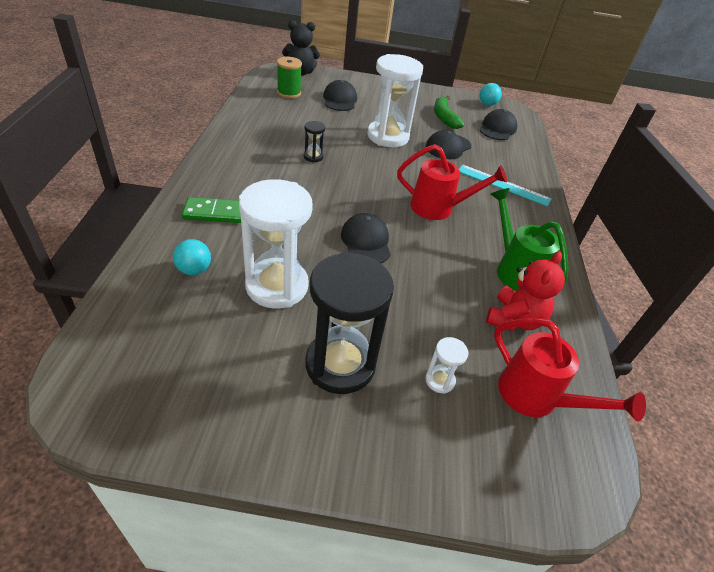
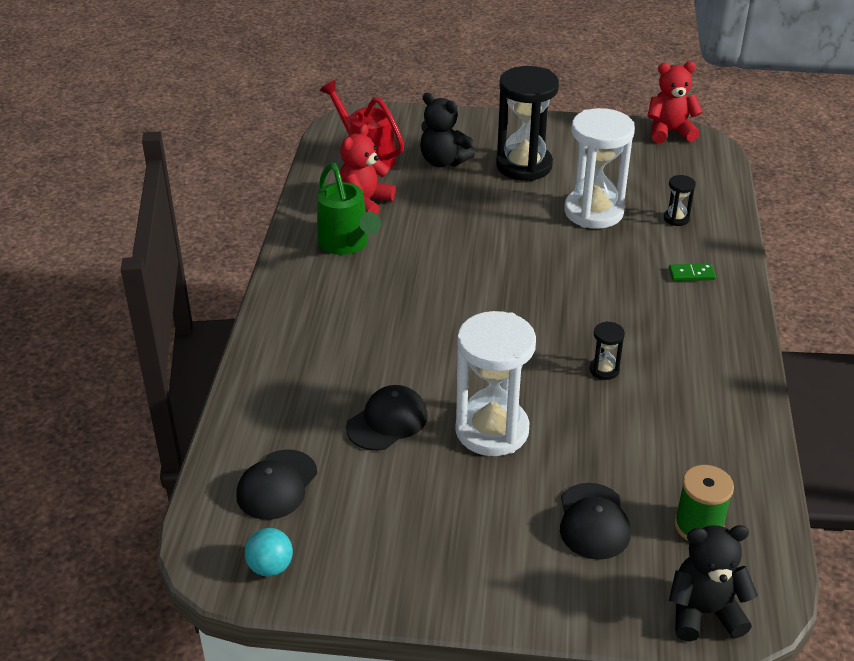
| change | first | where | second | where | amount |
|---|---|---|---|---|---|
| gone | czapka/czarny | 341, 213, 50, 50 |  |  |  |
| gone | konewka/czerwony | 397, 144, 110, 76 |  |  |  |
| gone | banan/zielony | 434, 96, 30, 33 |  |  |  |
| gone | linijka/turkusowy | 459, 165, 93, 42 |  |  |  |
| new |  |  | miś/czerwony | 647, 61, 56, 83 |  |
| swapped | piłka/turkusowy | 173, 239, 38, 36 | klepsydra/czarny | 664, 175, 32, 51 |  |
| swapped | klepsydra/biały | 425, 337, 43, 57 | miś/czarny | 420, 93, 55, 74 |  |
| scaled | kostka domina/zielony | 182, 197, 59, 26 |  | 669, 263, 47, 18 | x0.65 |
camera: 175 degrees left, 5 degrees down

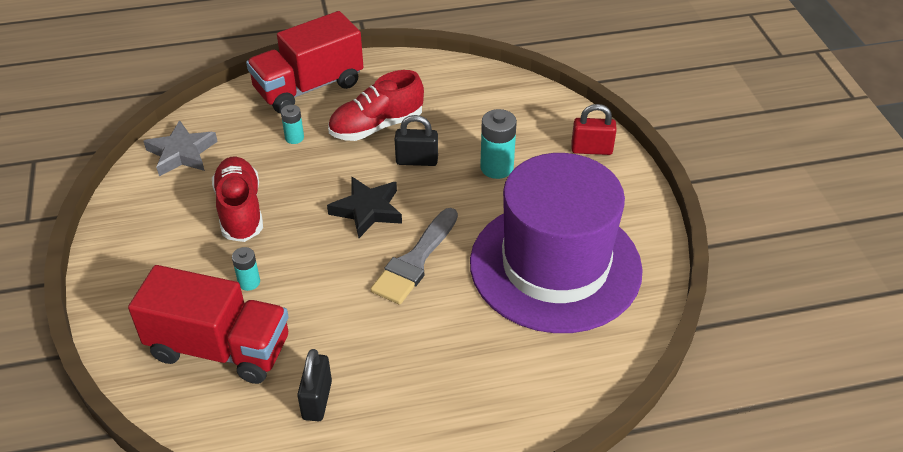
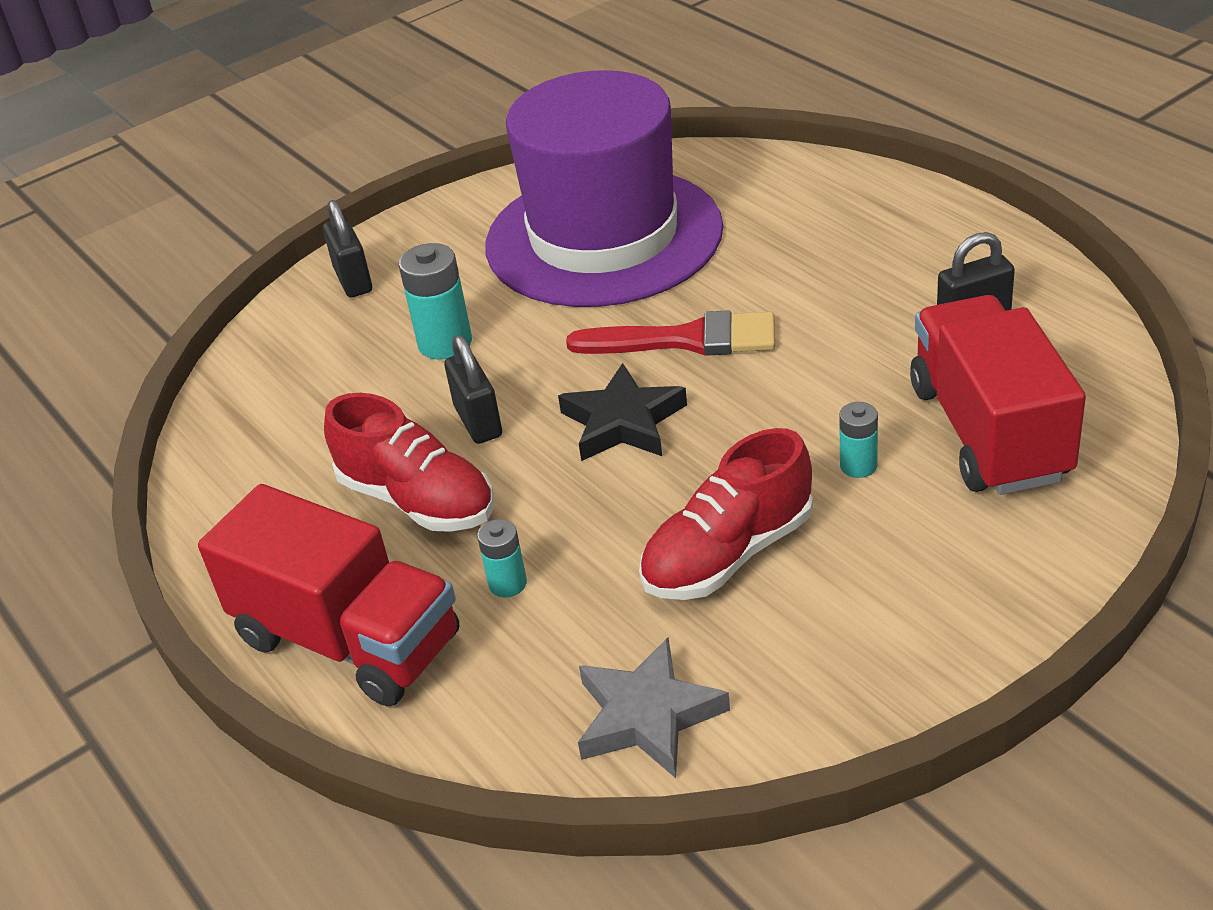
| change | first | where | second | where | amount |
|---|---|---|---|---|---|
| repainted | pędzel/szary | 370, 208, 88, 97 | pędzel/czerwony | 566, 310, 209, 46 |  |
| repainted | kłódka/czerwony | 571, 104, 46, 51 | kłódka/czarny | 323, 200, 49, 98 |  |
camera: 110 degrees left, 5 degrees down

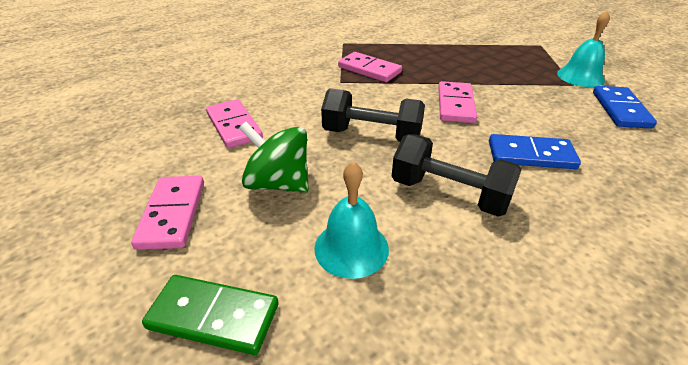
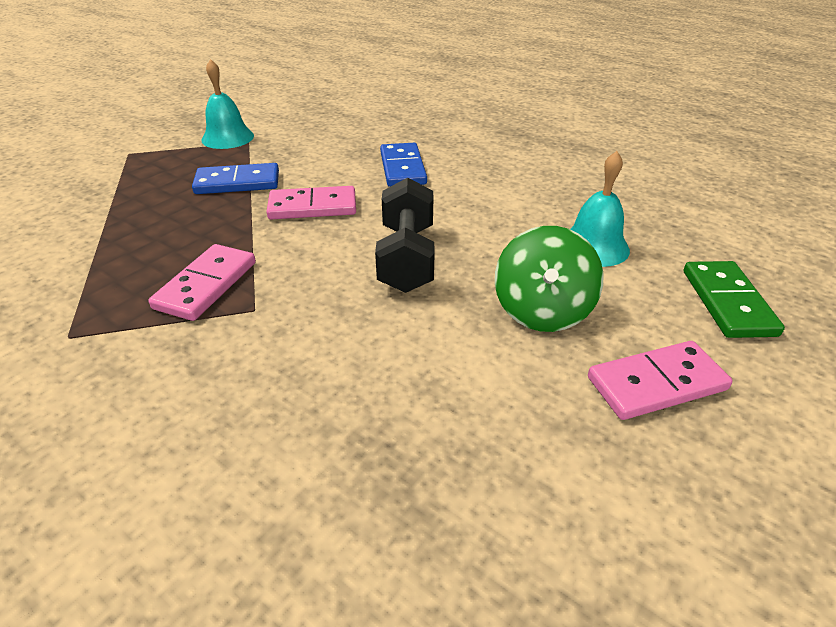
| change | first | where | second | where | amount |
|---|---|---|---|---|---|
| gone | kostka domina/różowy | 206, 99, 57, 49 |  |  |  |
| gone | hantel/czarny | 392, 134, 130, 83 |  |  |  |
| shifted | kostka domina/niebieski | 593, 86, 64, 43 |  | 192, 163, 87, 31 |  |
camera: 105 degrees left, 0 degrees up

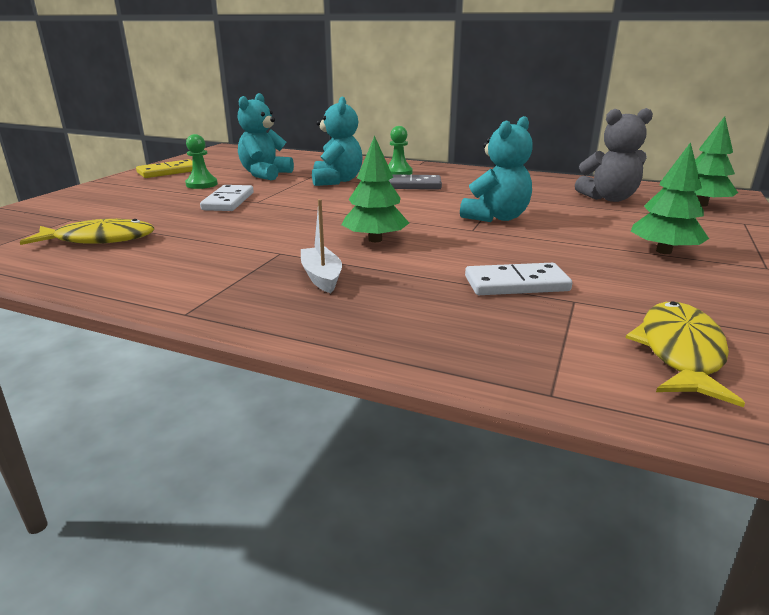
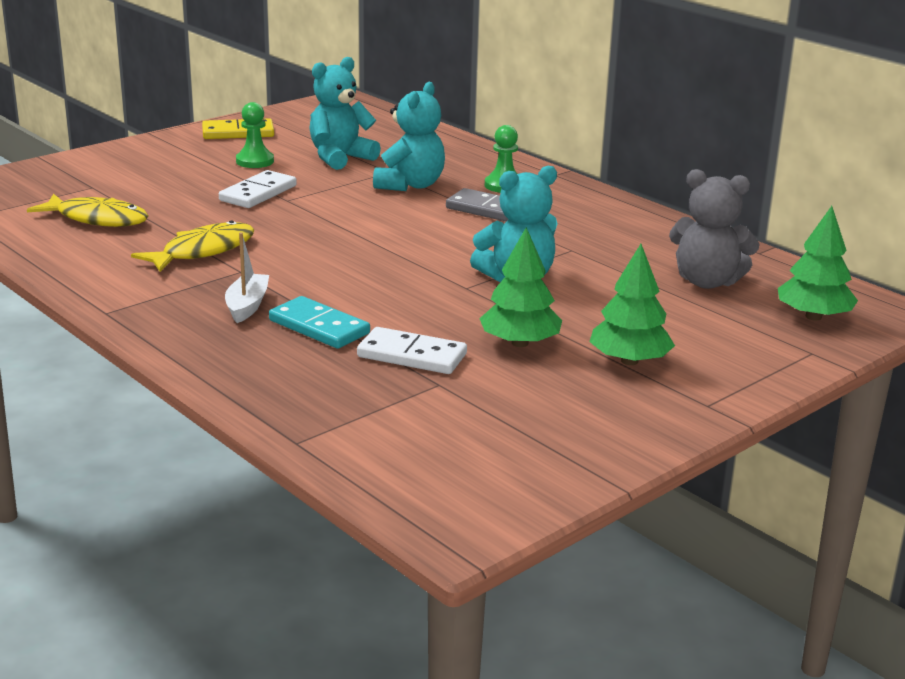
| change | first | where | second | where | amount |
|---|---|---|---|---|---|
| new |  |  | kostka domina/turkusowy | 269, 296, 101, 53 |  |
| shifted | drzewko/zielony | 342, 135, 67, 107 |  | 479, 227, 83, 120 |  |
| shifted | ryba/żółty | 625, 302, 120, 105 |  | 131, 220, 123, 52 |  |
camera: 25 degrees right, 0 degrees up

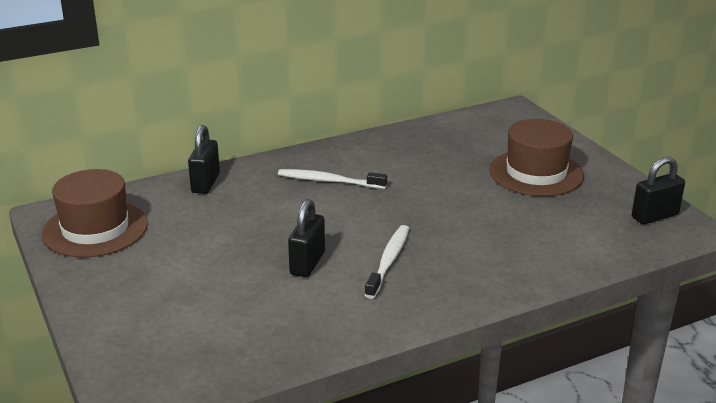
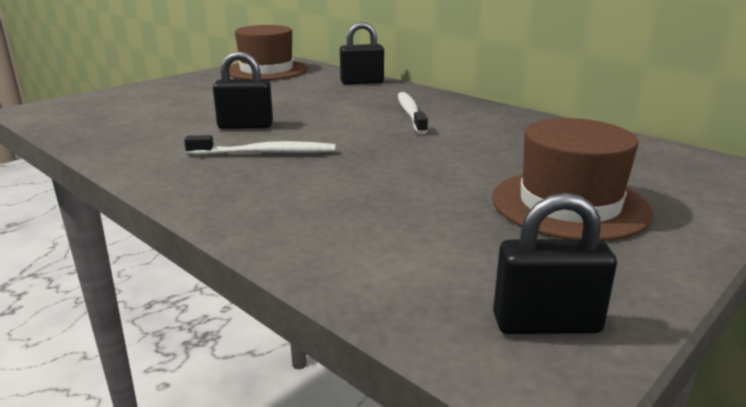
| change | first | where | second | where | amount |
|---|---|---|---|---|---|
| rotated | kłódka/czarny | 632, 157, 53, 67 |  | 493, 193, 124, 141 | 45 degrees counterclockwise |
camera: 70 degrees right, 5 degrees down

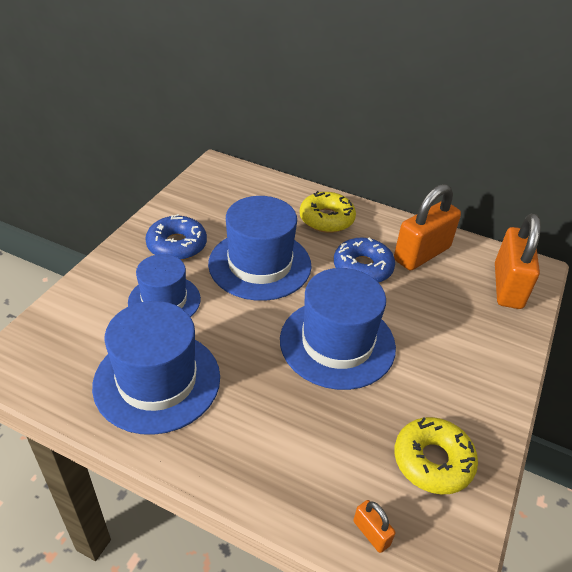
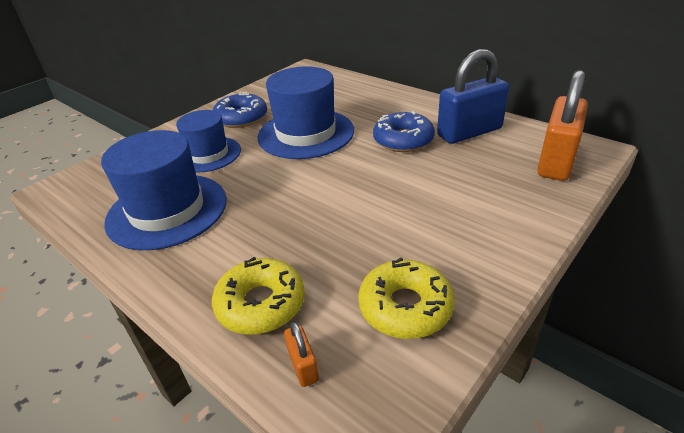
| change | first | where | second | where | amount |
|---|---|---|---|---|---|
| gone | kapelusz/niebieski | 280, 268, 116, 122 |  |  |  |
| shifted | donut/żółty | 300, 191, 56, 42 |  | 212, 257, 93, 78 |  |
| repainted | kłódka/pomarańczowy | 394, 184, 67, 86 | kłódka/niebieski | 437, 49, 72, 95 |  |
camera: 20 degrees right, 5 degrees down

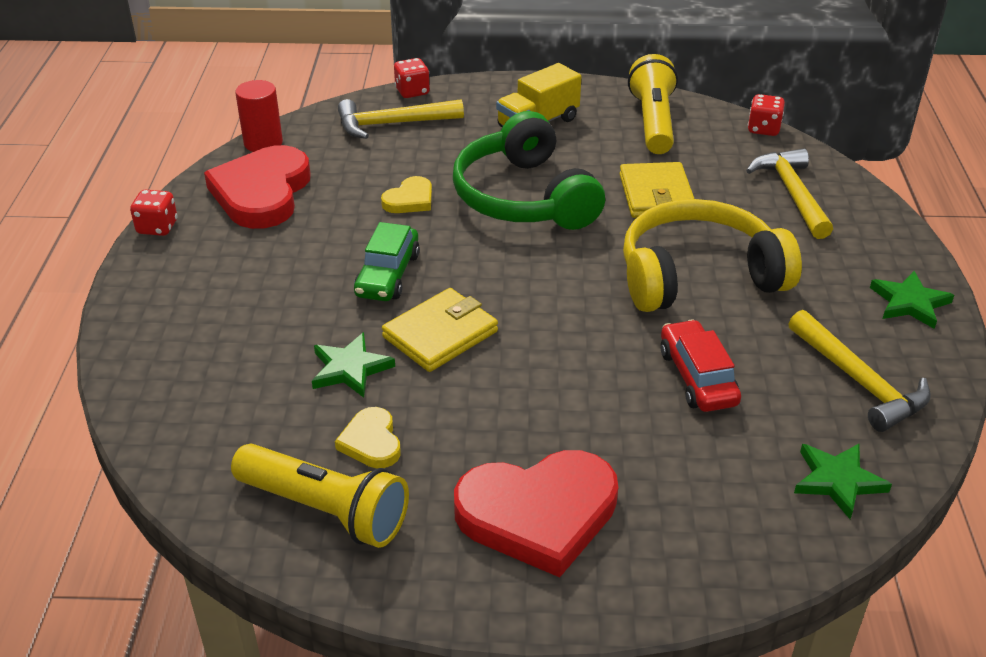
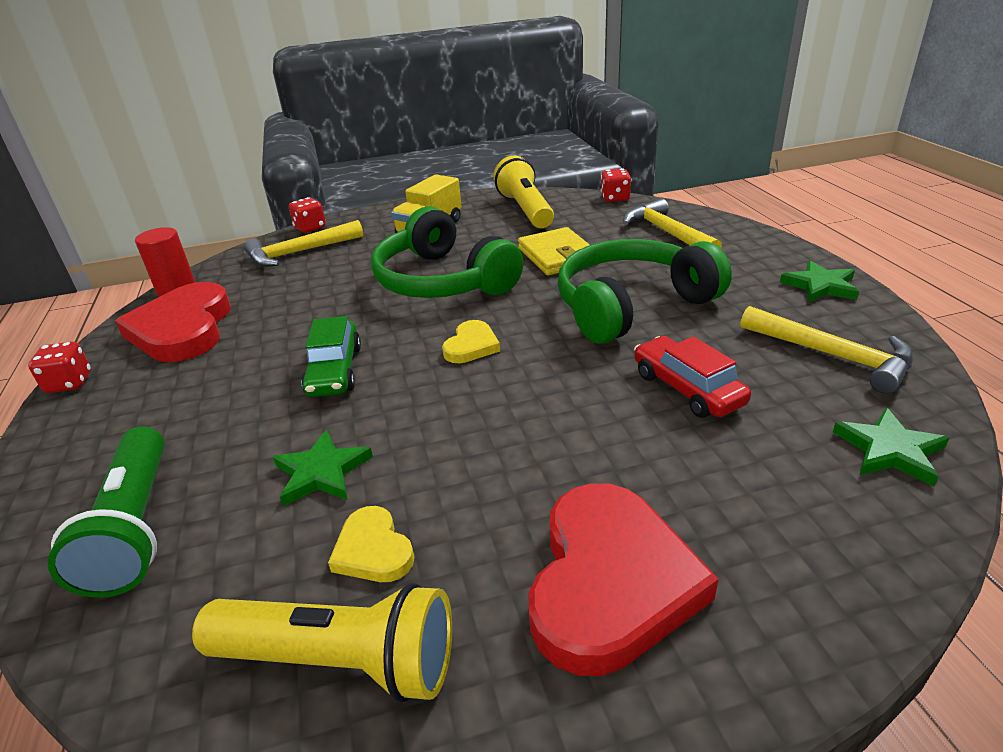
| change | first | where | second | where | amount |
|---|---|---|---|---|---|
| gone | portfel/żółty | 382, 288, 116, 84 |  |  |  |
| new |  |  | latarka/zielony | 48, 426, 117, 172 |  |
| shifted | serce/żółty | 381, 176, 51, 37 |  | 442, 320, 58, 43 |  |
| repainted | słuchawki/żółty | 623, 199, 179, 113 | słuchawki/zielony | 558, 239, 174, 105 |  |
| rotated | serce/czerwony | 454, 450, 164, 127 |  | 529, 483, 190, 193 | 45 degrees counterclockwise |
camera: 15 degrees left, 5 degrees down

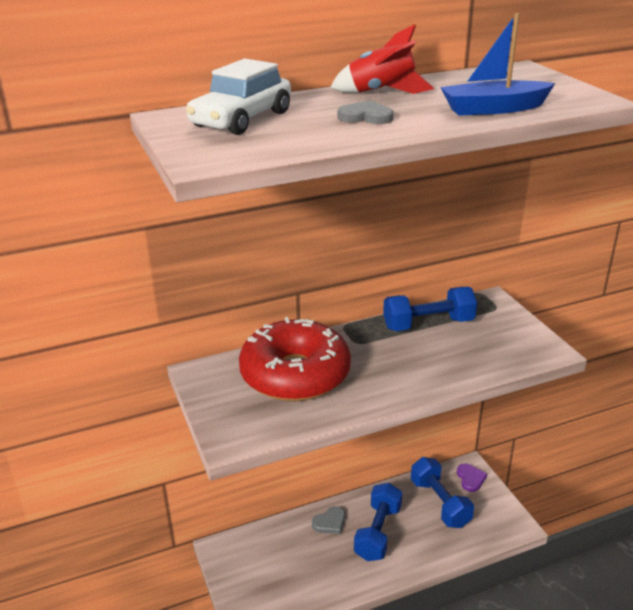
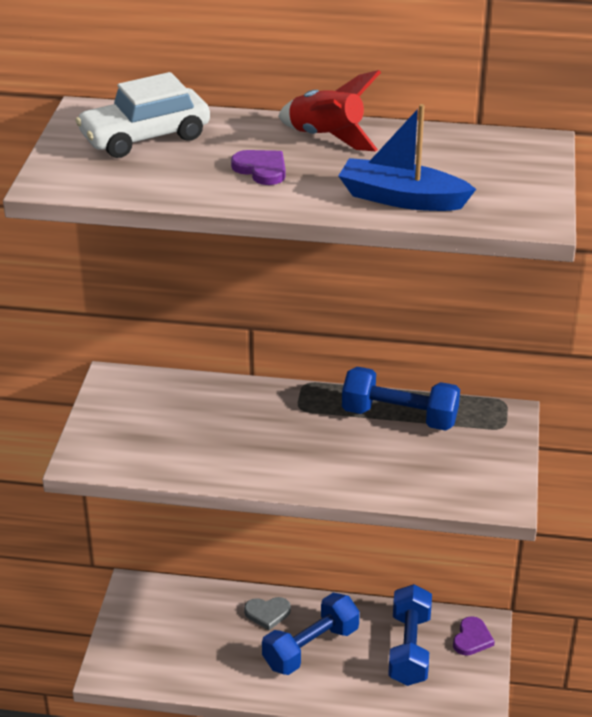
| change | first | where | second | where | amount |
|---|---|---|---|---|---|
| gone | donut/czerwony | 239, 317, 112, 84 |  |  |  |
| repainted | serce/szary | 338, 100, 56, 24 | serce/fioletowy | 231, 150, 55, 35 |  |
camera: 30 degrees right, 5 degrees up

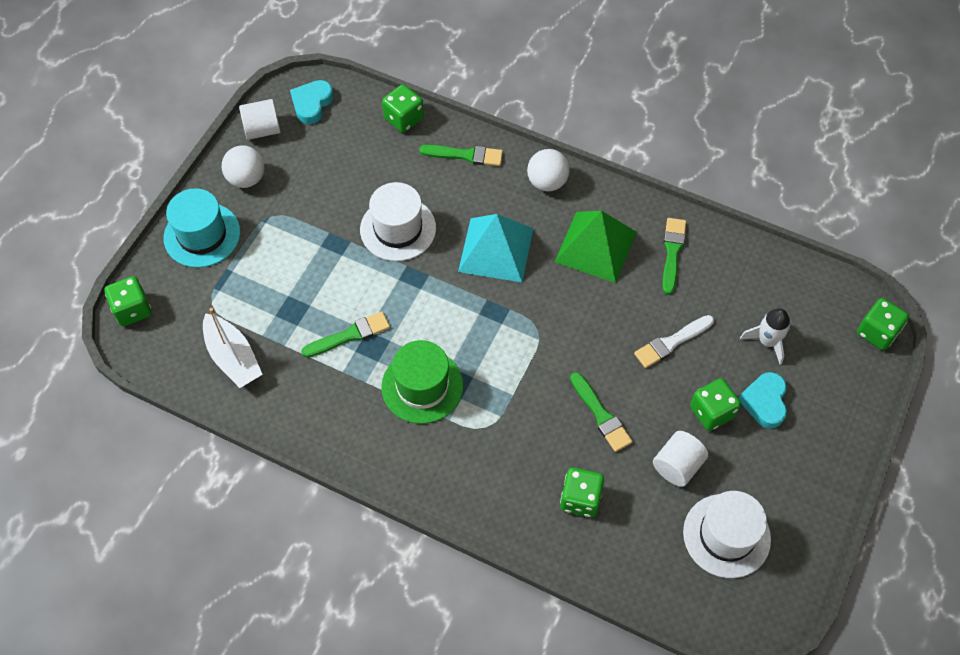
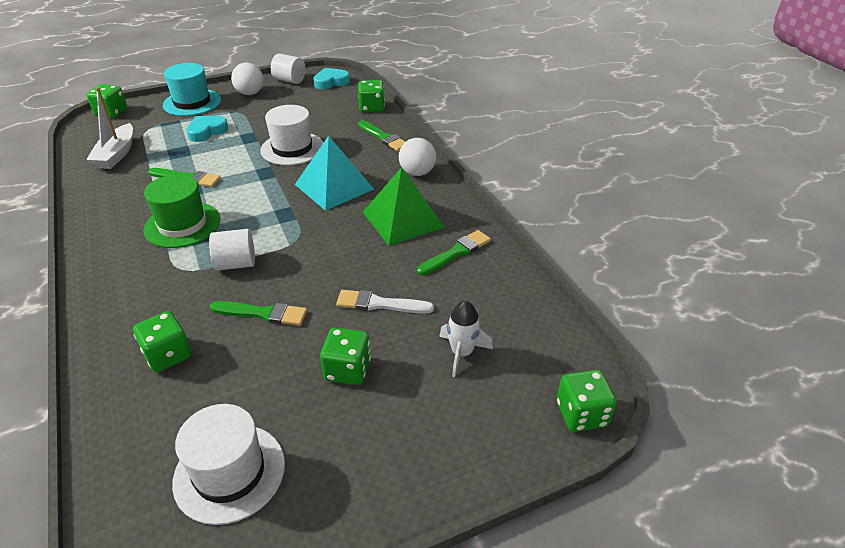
| change | first | where | second | where | amount |
|---|---|---|---|---|---|
| shifted | walec/biały | 653, 431, 55, 56 |  | 209, 229, 46, 42 |  |
| shifted | serce/turkusowy | 738, 372, 49, 57 |  | 186, 116, 43, 26 |  |
| rotated | pędzel/zielony | 570, 372, 63, 80 |  | 210, 301, 97, 25 | 90 degrees counterclockwise |
camera: 40 degrees right, 20 degrees down

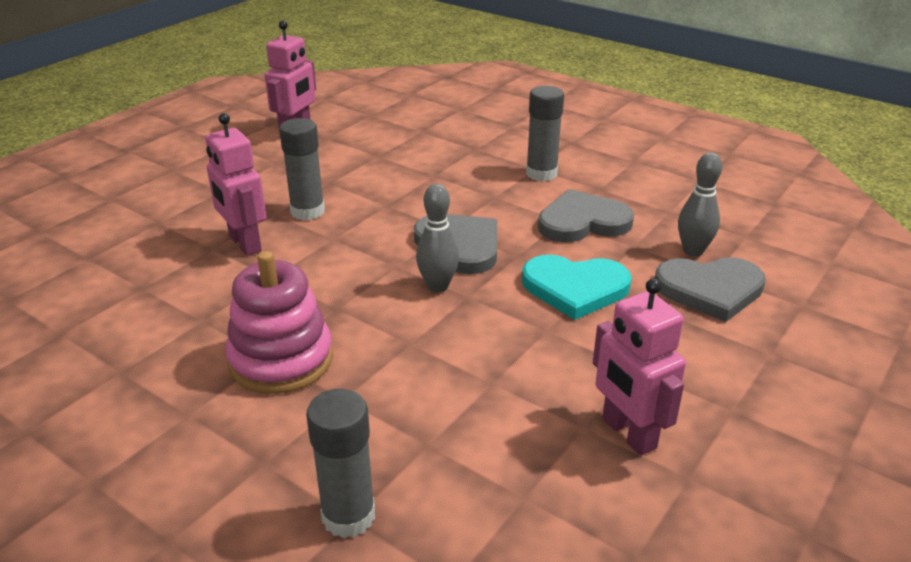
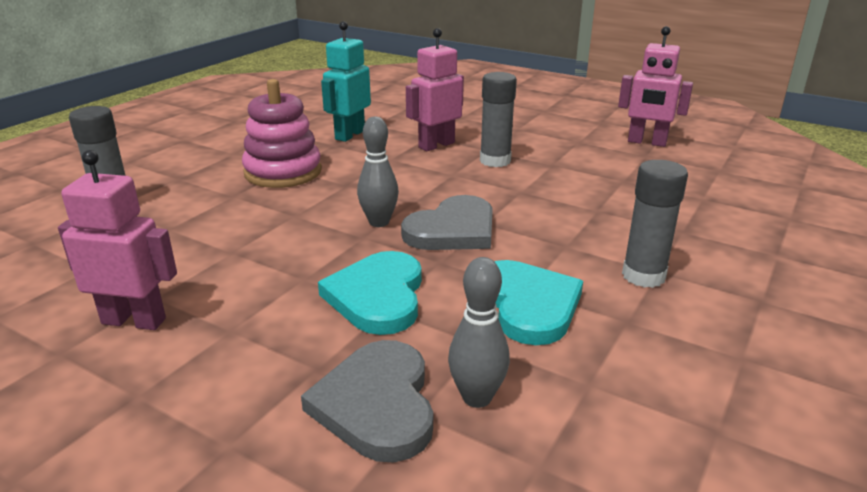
| change | first | where | second | where | amount |
|---|---|---|---|---|---|
| new |  |  | robot/turkusowy | 321, 21, 50, 121 |  |
| repainted | serce/szary | 538, 189, 96, 53 | serce/turkusowy | 494, 260, 89, 85 |  |
| rotated | robot/różowy | 593, 279, 93, 177 |  | 58, 150, 119, 180 | 45 degrees clockwise |
camera: 85 degrees right, 5 degrees down

